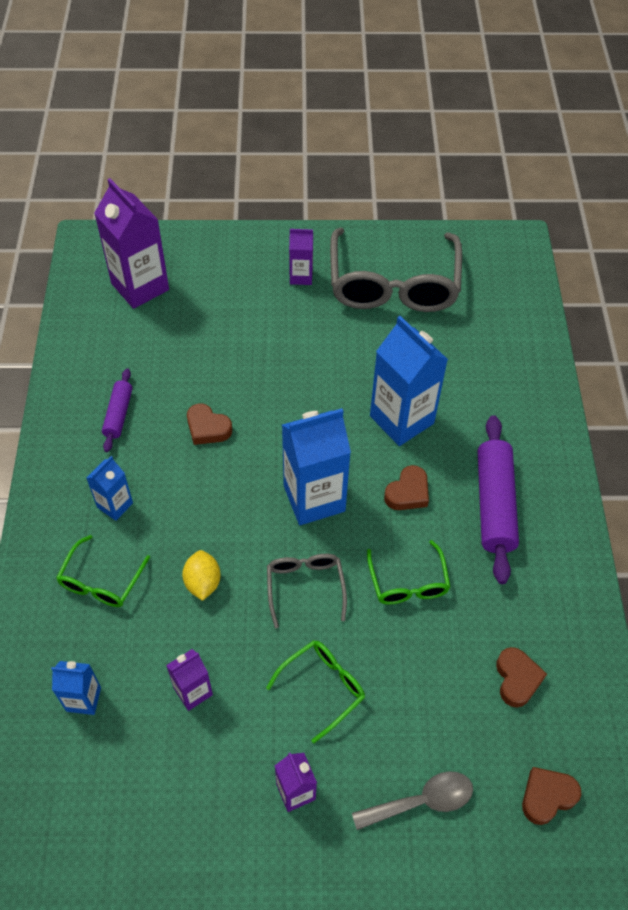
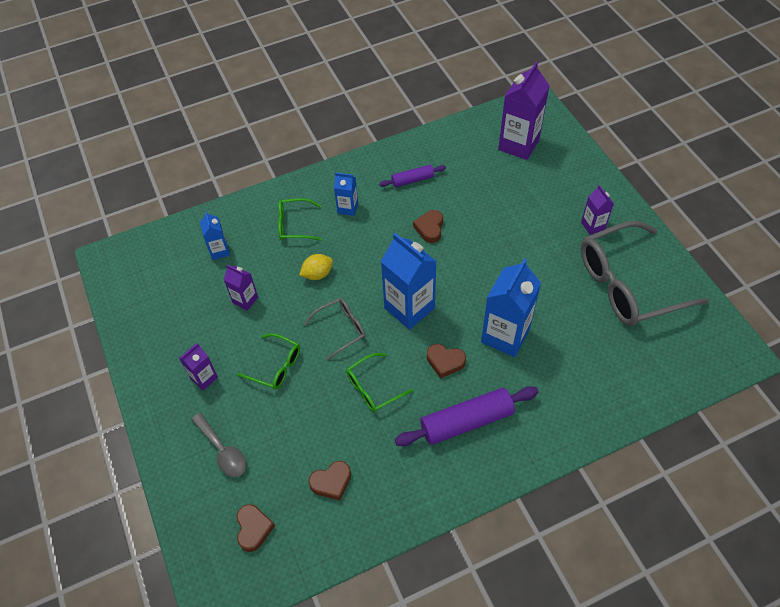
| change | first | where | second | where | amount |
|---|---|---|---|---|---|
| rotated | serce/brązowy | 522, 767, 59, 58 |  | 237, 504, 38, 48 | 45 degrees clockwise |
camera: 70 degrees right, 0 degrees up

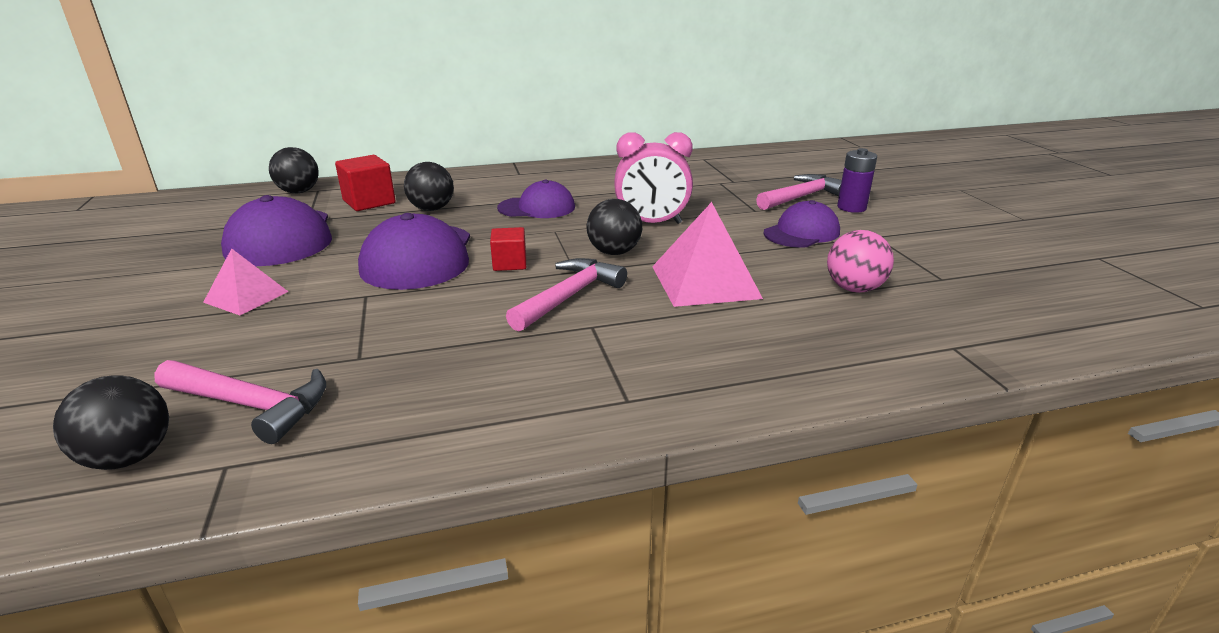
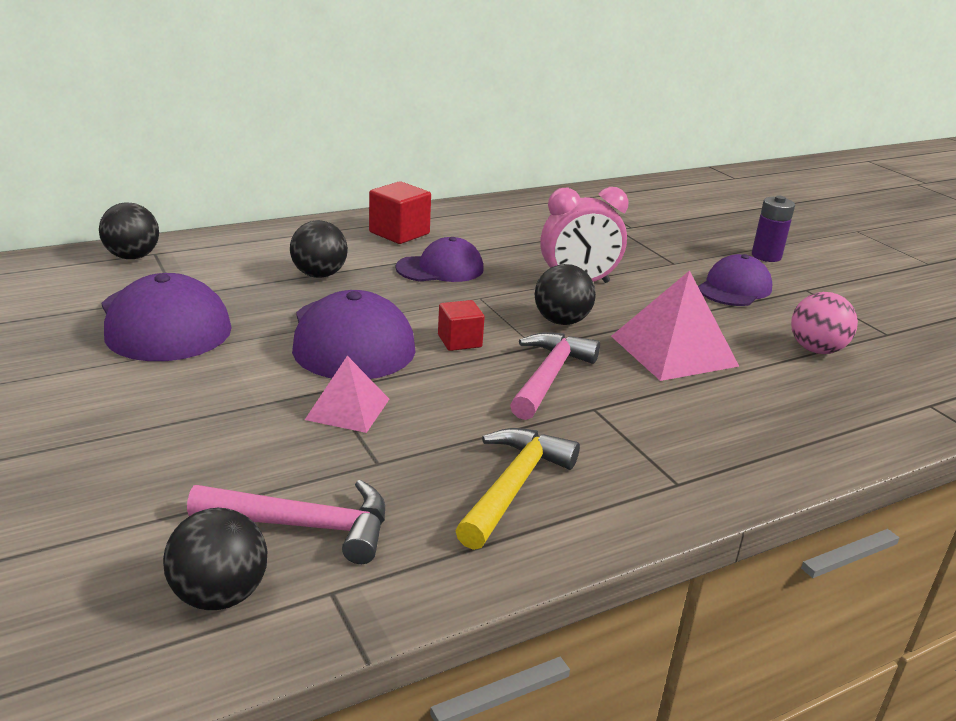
| change | first | where | second | where | amount |
|---|---|---|---|---|---|
| gone | młotek/różowy | 756, 174, 86, 36 |  |  |  |
| new |  |  | młotek/żółty | 455, 428, 125, 122 |  |
| shifted | piramida/różowy | 203, 248, 85, 67 |  | 305, 356, 84, 77 |  |
| shifted | sześcian/czerwony | 335, 155, 61, 56 |  | 369, 181, 62, 63 |  |
camera: 15 degrees left, 0 degrees up

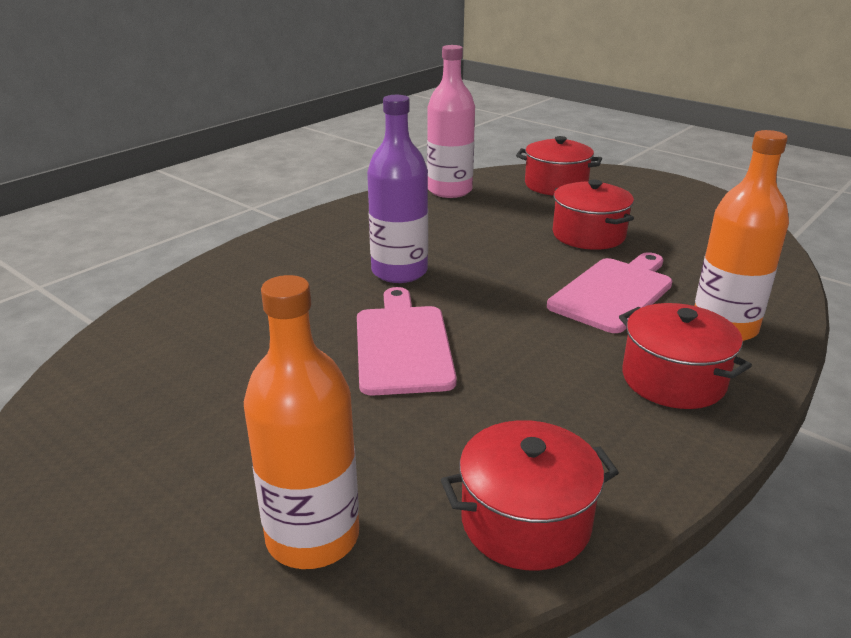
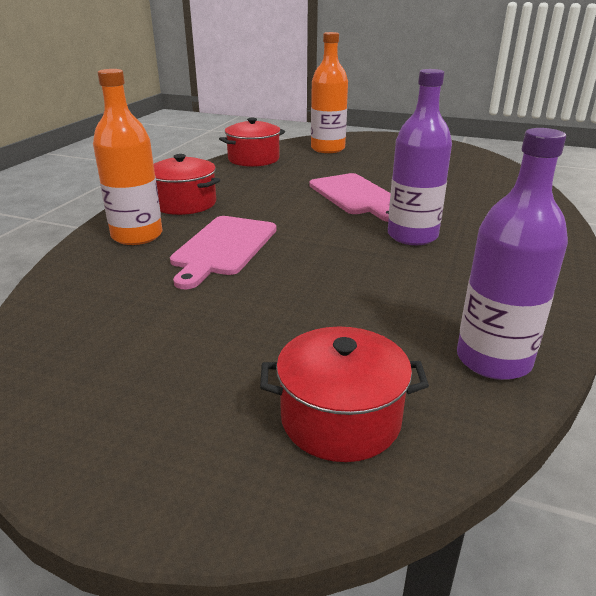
| change | first | where | second | where | amount |
|---|---|---|---|---|---|
| gone | garnek/czerwony | 553, 180, 81, 70 |  |  |  |
| repainted | butelka/różowy | 427, 45, 48, 153 | butelka/fioletowy | 457, 128, 111, 252 |  |
camera: 160 degrees right, 0 degrees up

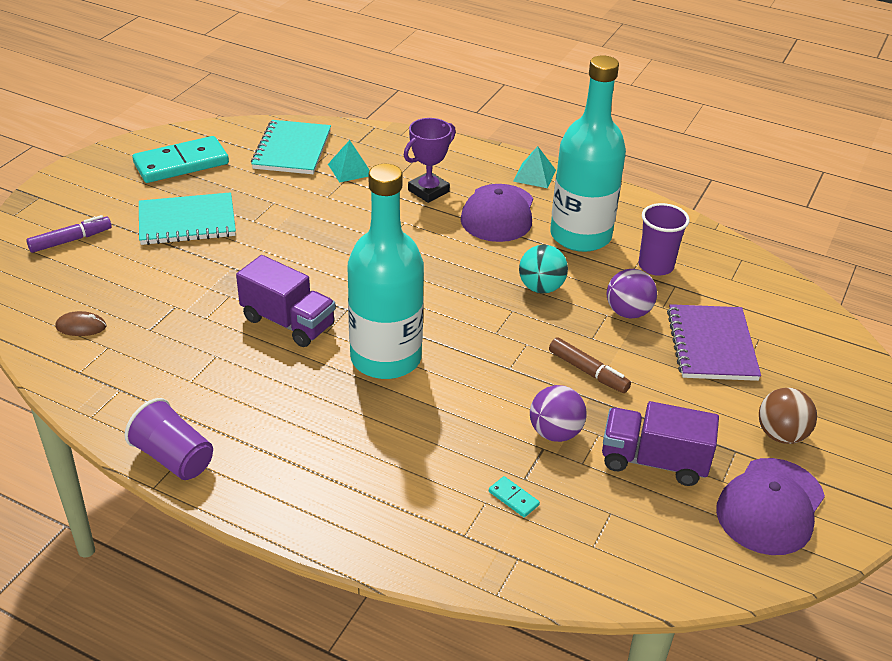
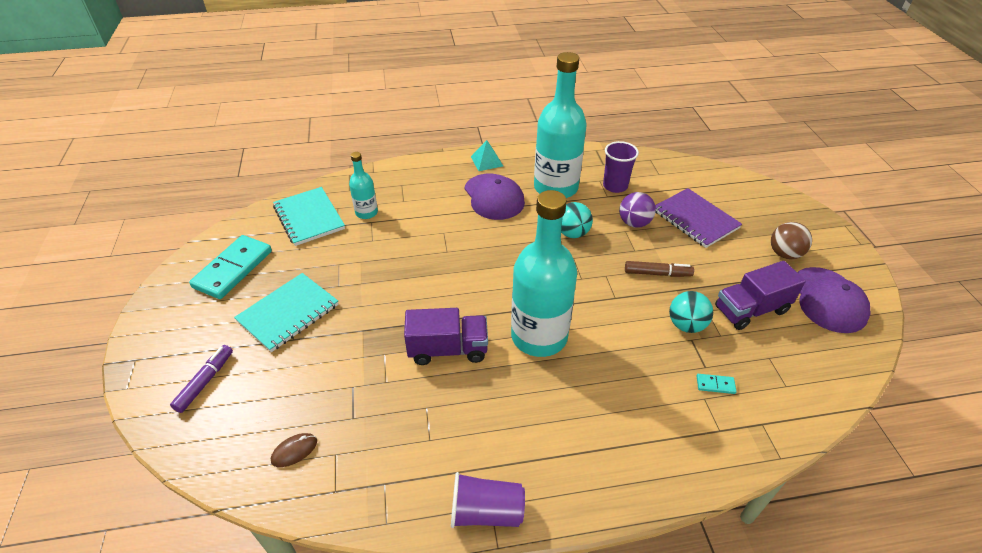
| change | first | where | second | where | amount |
|---|---|---|---|---|---|
| gone | puchar/fioletowy | 404, 118, 52, 85 |  |  |  |
| swapped | piramida/turkusowy | 328, 140, 42, 43 | butelka/turkusowy | 349, 152, 29, 67 |  |
| repainted | piłka/fioletowy | 530, 385, 57, 57 | piłka/turkusowy | 669, 291, 44, 42 |  |
camera: 35 degrees left, 5 degrees up

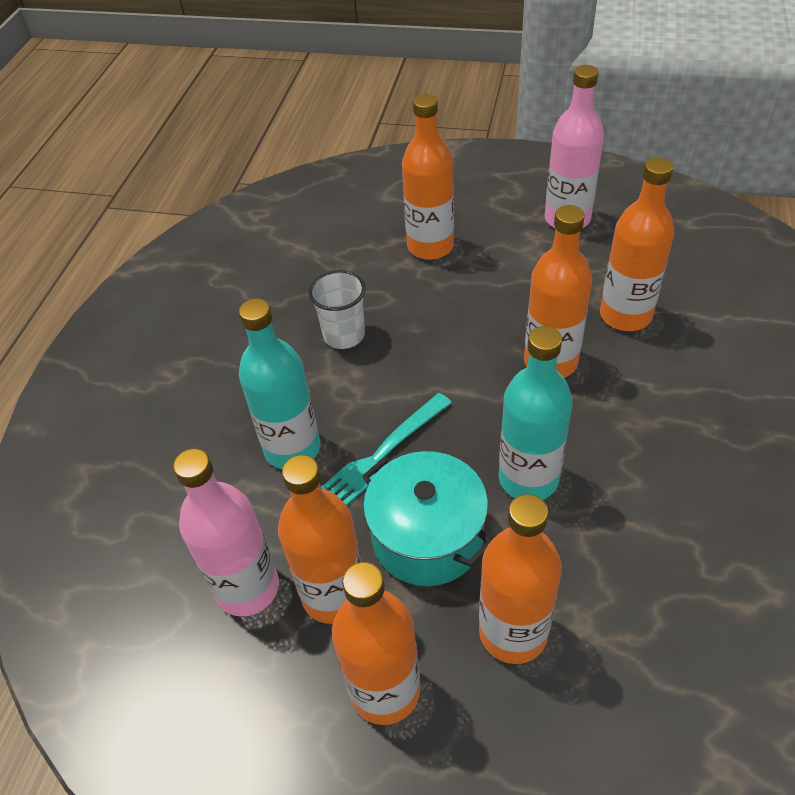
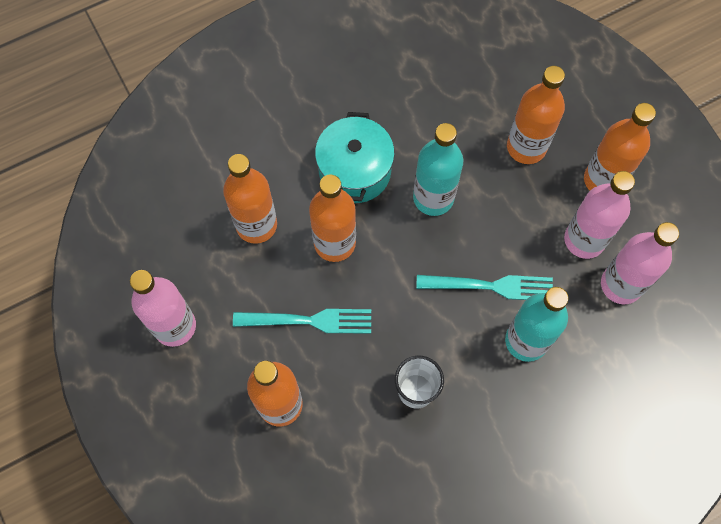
| change | first | where | second | where | amount |
|---|---|---|---|---|---|
| new |  |  | widelec/turkusowy | 233, 309, 138, 25 |  |
| shifted | garnek/turkusowy | 362, 451, 130, 135 |  | 315, 112, 80, 91 |  |
| repainted | butelka/pomarańczowy | 278, 455, 84, 169 | butelka/różowy | 564, 171, 71, 88 |  |
camera: 135 degrees left, 20 degrees up

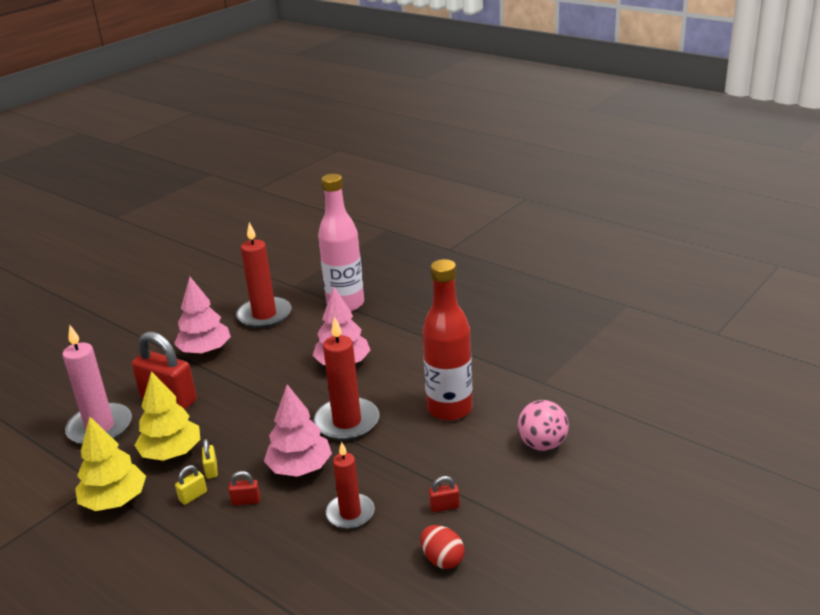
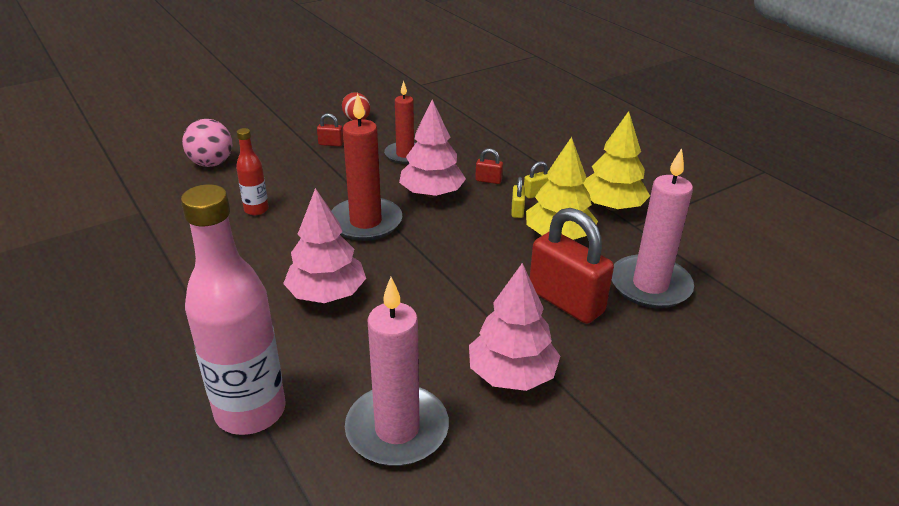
| change | first | where | second | where | amount |
|---|---|---|---|---|---|
| repainted | świeca/czerwony | 236, 222, 55, 106 | świeca/różowy | 345, 277, 104, 189 |  |
| scaled | butelka/czerwony | 422, 259, 51, 162 |  | 236, 128, 33, 87 | x0.48 |
camera: 165 degrees left, 5 degrees up

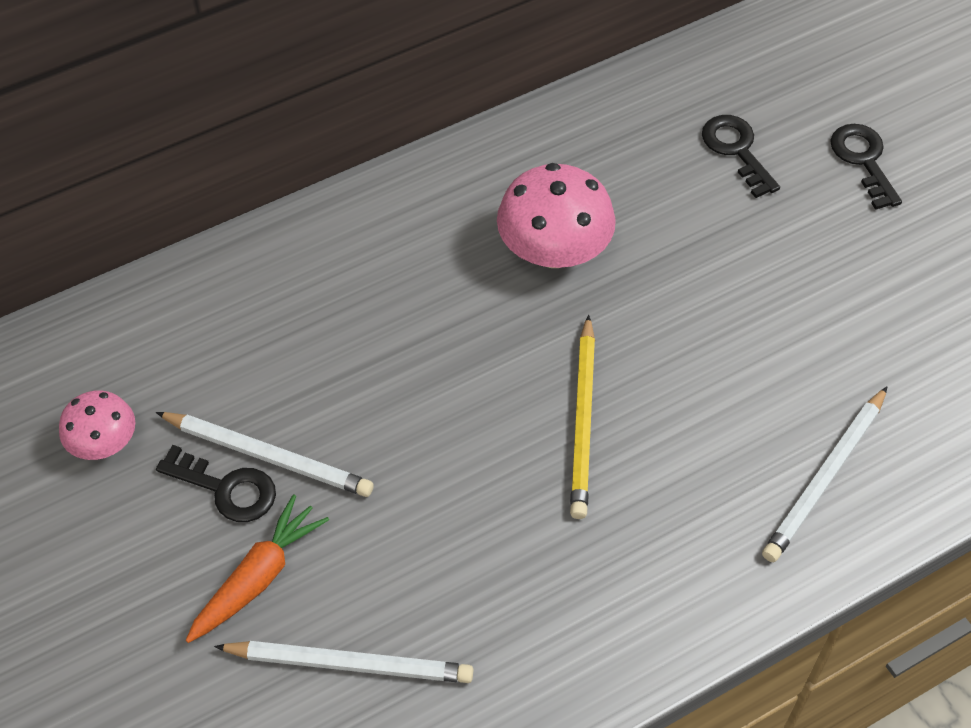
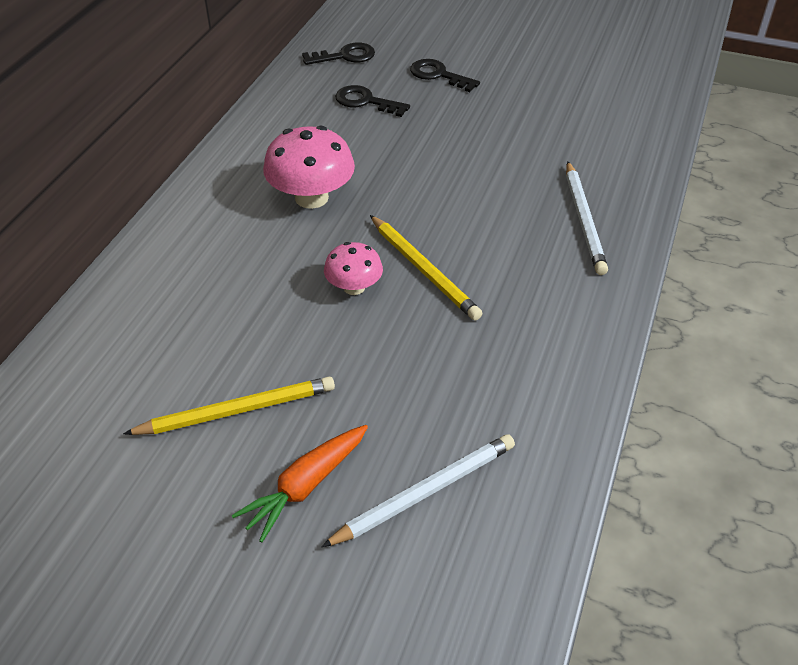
| change | first | where | second | where | amount |
|---|---|---|---|---|---|
| shifted | grzyb/różowy | 59, 390, 76, 70 |  | 324, 242, 59, 53 |  |
| shifted | klucz/czarny | 156, 445, 120, 77 |  | 302, 43, 73, 22 |  |
| repainted | ołówek/biały | 156, 412, 218, 85 | ołówek/żółty | 123, 377, 212, 58 |  |
| rotated | marchewka/pomarańczowy | 186, 494, 143, 149 |  | 232, 425, 136, 117 | 135 degrees counterclockwise |
camera: 40 degrees left, 10 degrees down

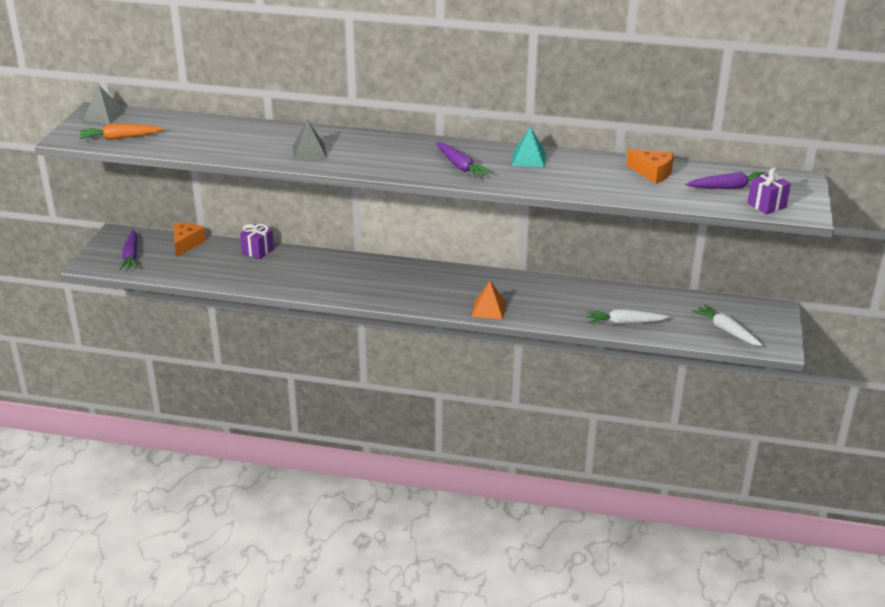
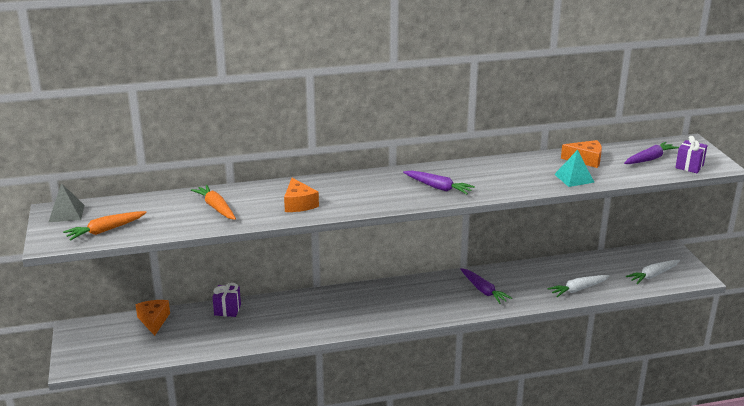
| change | first | where | second | where | amount |
|---|---|---|---|---|---|
| gone | piramida/pomarańczowy | 472, 281, 34, 39 |  |  |  |
| new |  |  | marchewka/pomarańczowy | 191, 185, 45, 35 |  |
| shifted | marchewka/fioletowy | 119, 230, 19, 40 |  | 460, 268, 52, 36 |  |
| shifted | piramida/turkusowy | 512, 127, 34, 40 |  | 554, 150, 41, 37 |  |
| swapped | piramida/szary | 293, 120, 34, 41 | ser/pomarańczowy | 284, 178, 35, 34 |  |
| rotated | marchewka/biały | 692, 304, 70, 42 |  | 626, 260, 54, 24 | 60 degrees counterclockwise |
camera: 25 degrees left, 5 degrees down

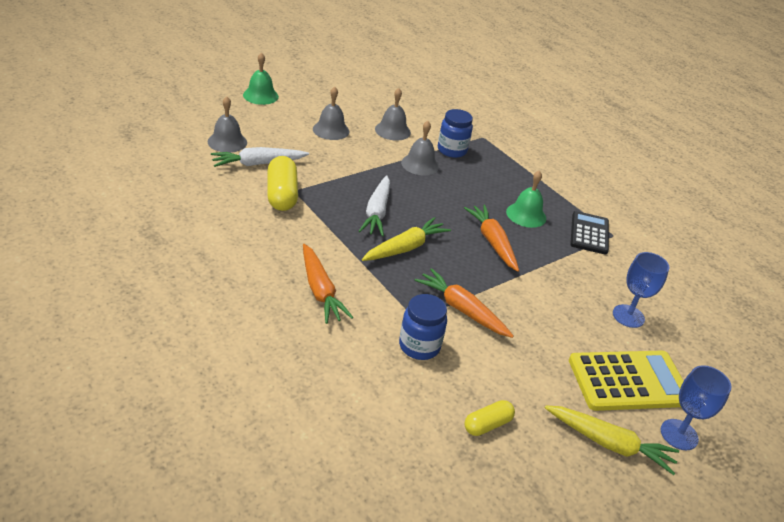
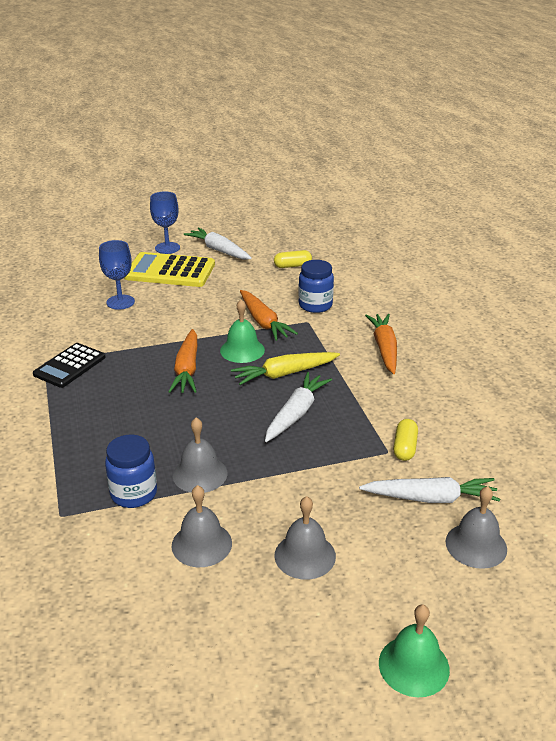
| change | first | where | second | where | amount |
|---|---|---|---|---|---|
| shifted | dzwonek/zielony | 506, 170, 40, 58 |  | 220, 300, 45, 63 |  |
| repainted | marchewka/żółty | 545, 405, 134, 70 | marchewka/biały | 183, 228, 69, 31 |  |
| scaled | kapsułka/żółty | 267, 156, 31, 55 |  | 393, 419, 25, 42 | x0.59 |
camera: 155 degrees left, 5 degrees down

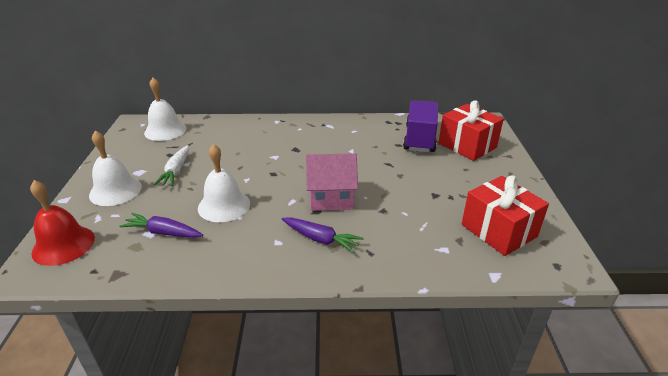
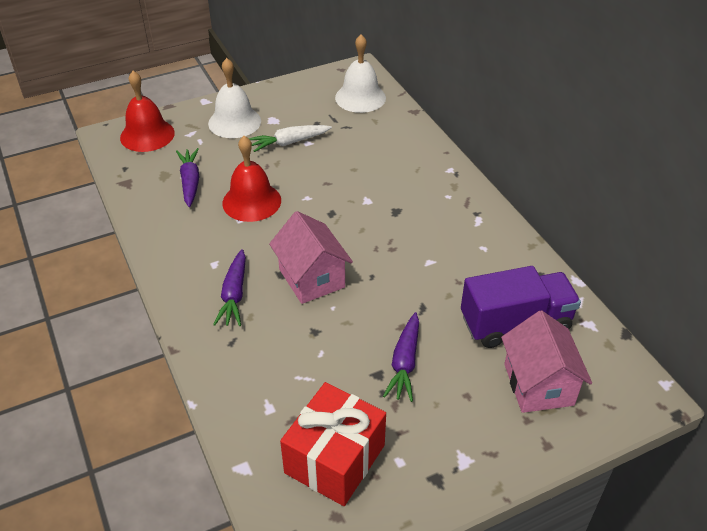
| change | first | where | second | where | amount |
|---|---|---|---|---|---|
| new |  |  | marchewka/fioletowy | 383, 312, 36, 90 |  |
| swapped | prezent/czerwony | 439, 100, 65, 61 | domek/różowy | 501, 310, 91, 103 |  |
| repainted | dzwonek/biały | 198, 144, 52, 78 | dzwonek/czerwony | 222, 136, 59, 86 |  |
camera: 65 degrees right, 10 degrees up

